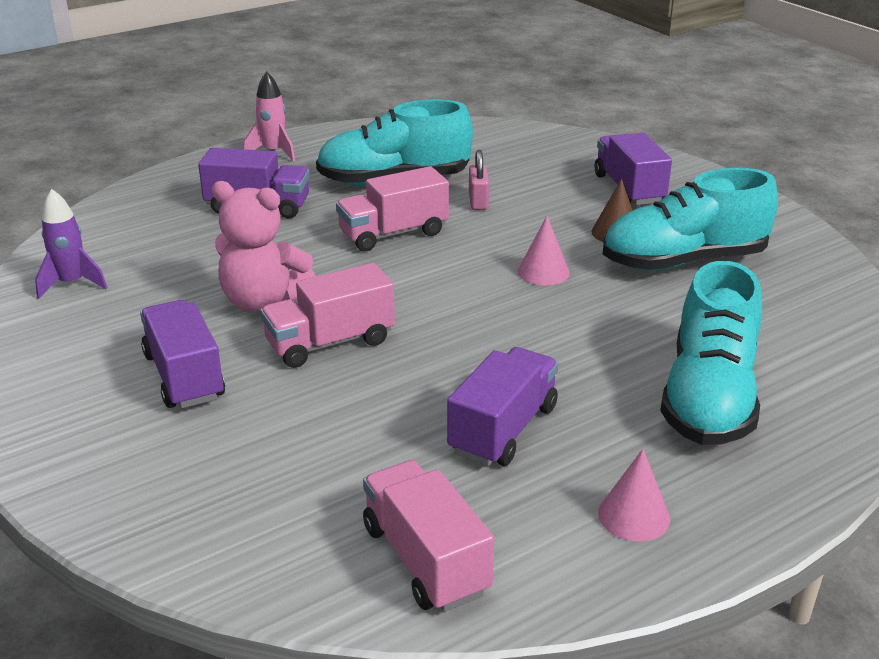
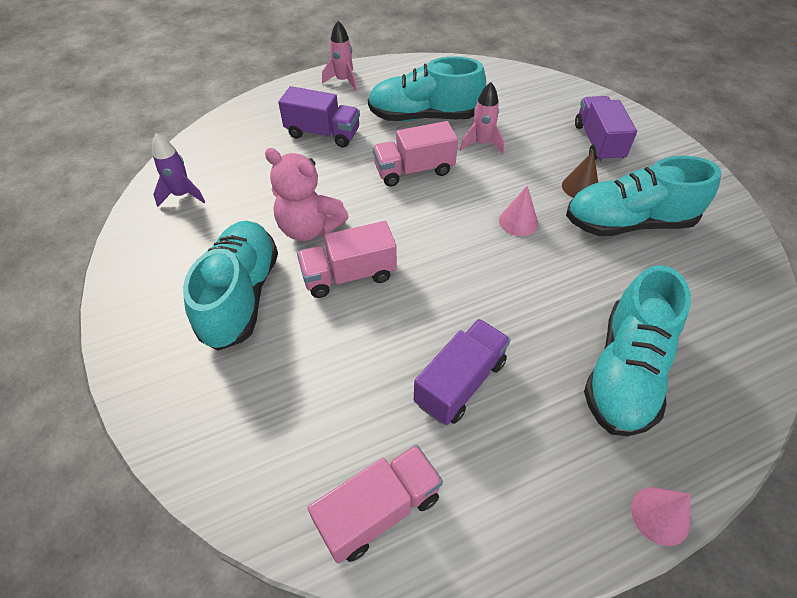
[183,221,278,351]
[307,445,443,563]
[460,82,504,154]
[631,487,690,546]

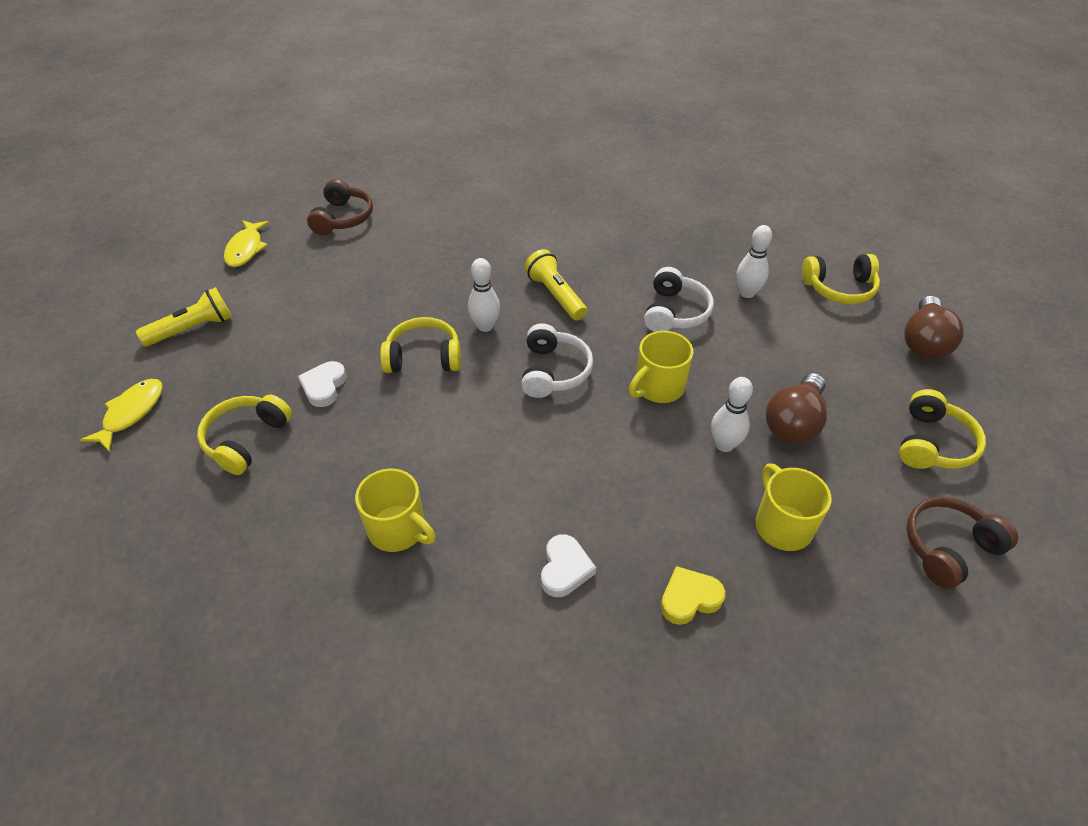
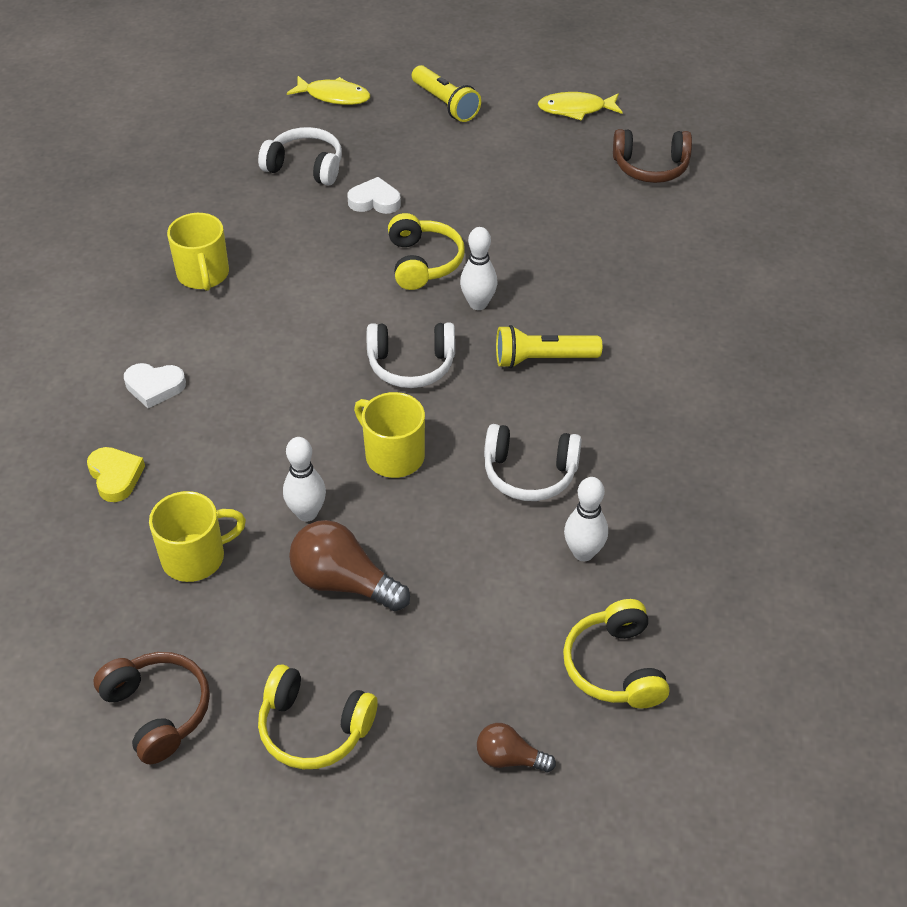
[258,127,342,185]
[167,213,229,291]
[496,325,602,368]
[477,723,556,772]

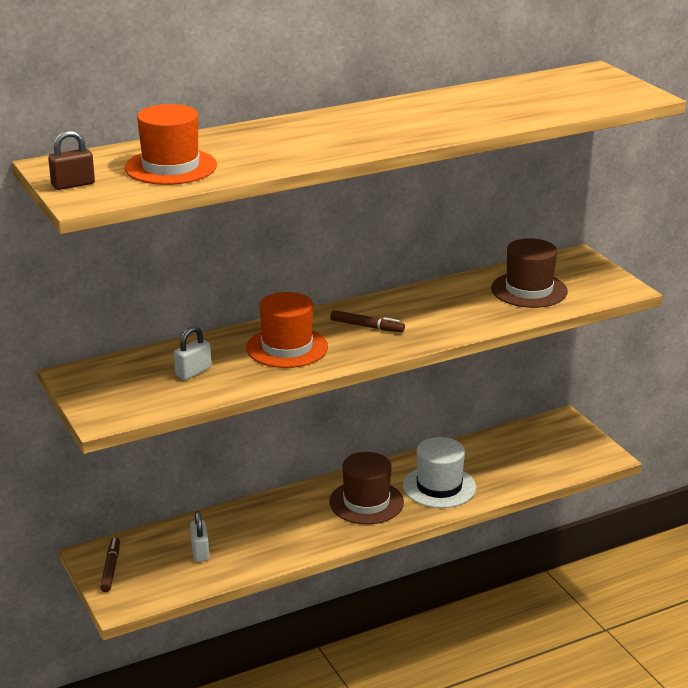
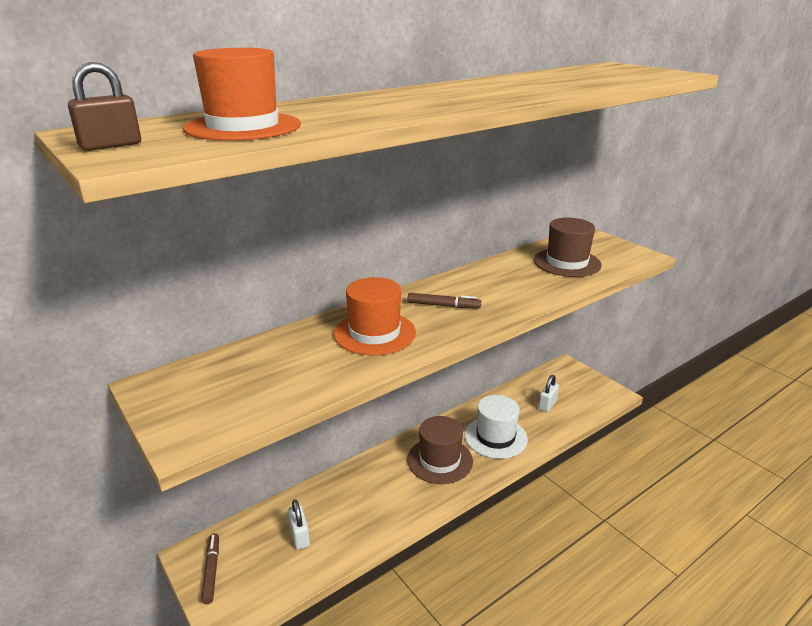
[538,375,559,412]

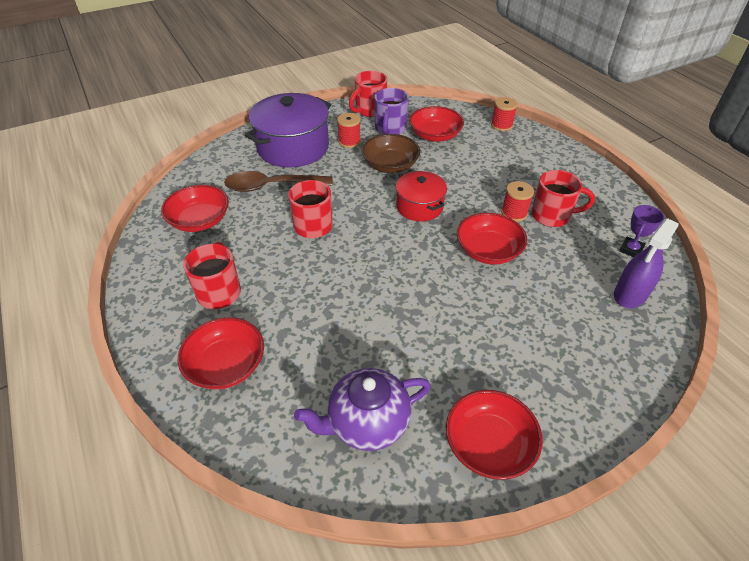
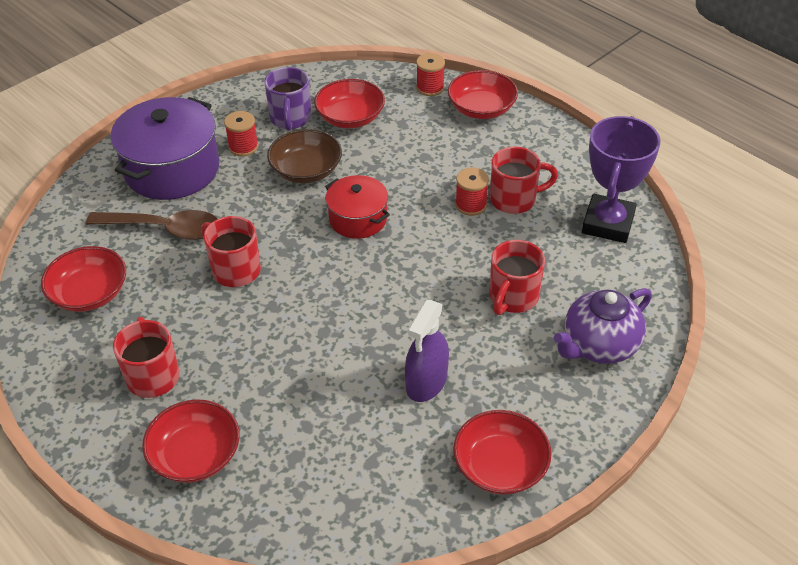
[86,210,218,240]
[554,288,652,364]
[489,240,545,315]
[448,70,518,119]
[405,300,449,402]
[582,116,661,243]

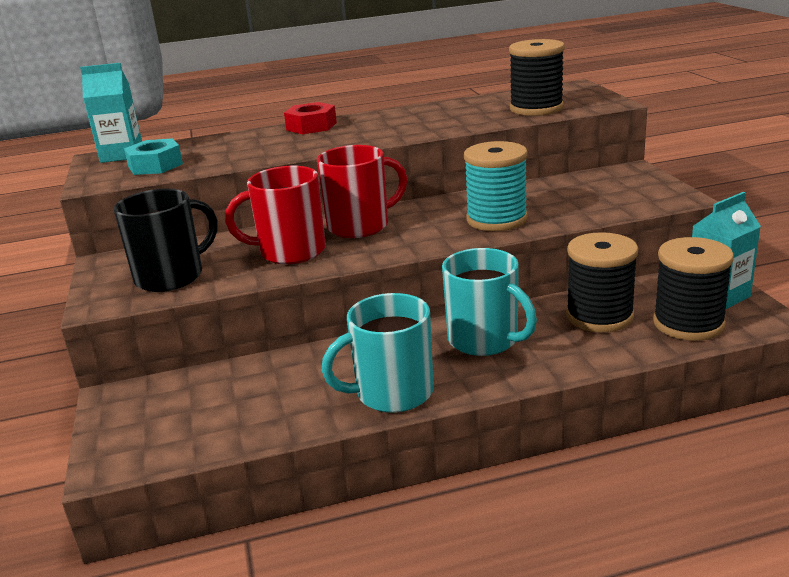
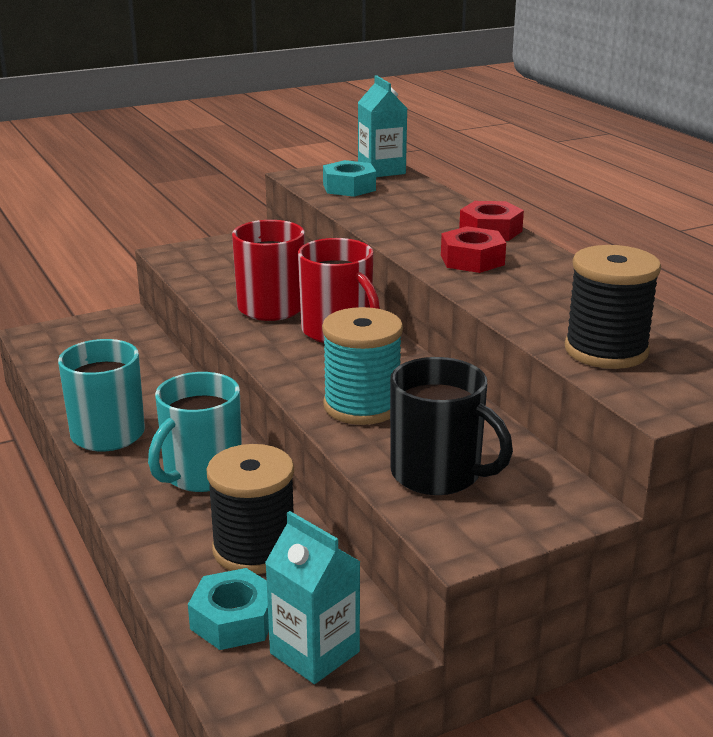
[390,357,513,495]
[188,568,269,650]
[441,226,506,273]

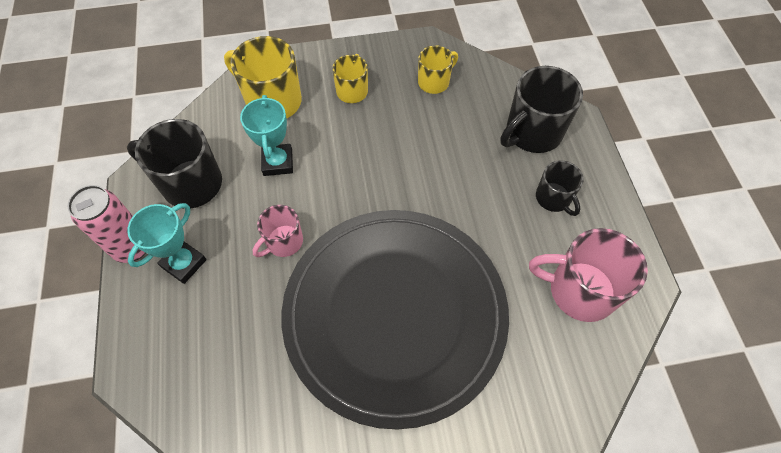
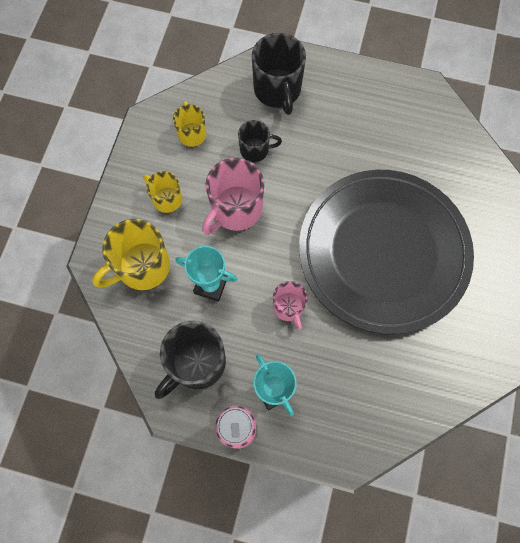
[202,158,264,235]
[238,120,282,162]

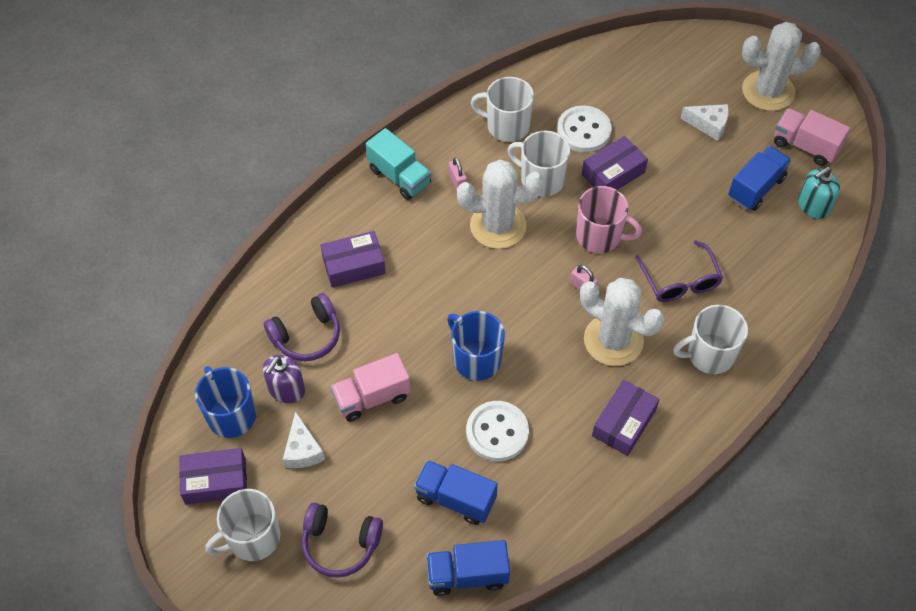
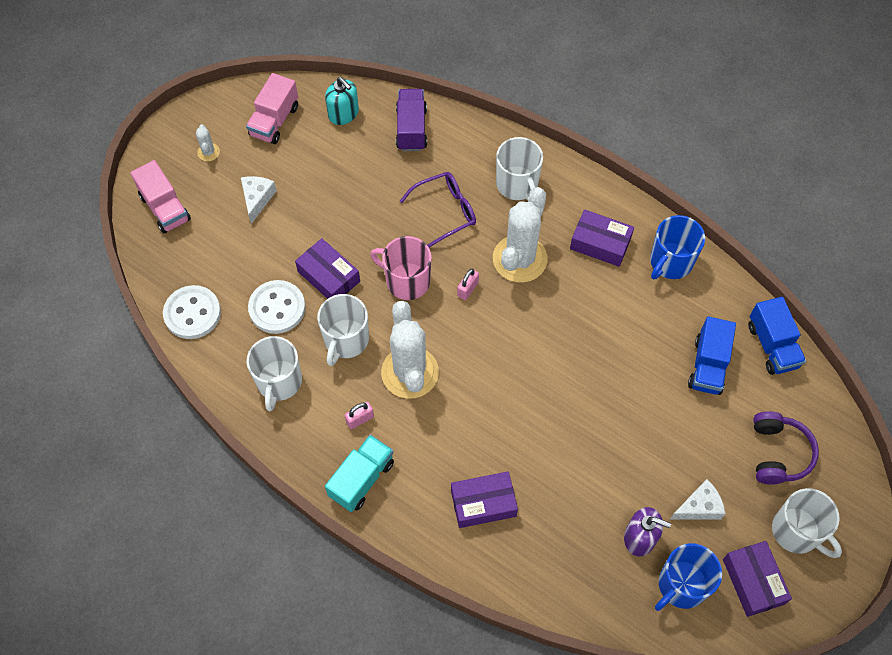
[264,293,340,361] (first image)
[451,471,518,528]
[131,160,191,233]
[650,215,705,279]
[163,285,221,339]
[370,236,432,300]
[728,146,791,211] (first image)
[196,124,220,161]
[396,89,427,151]

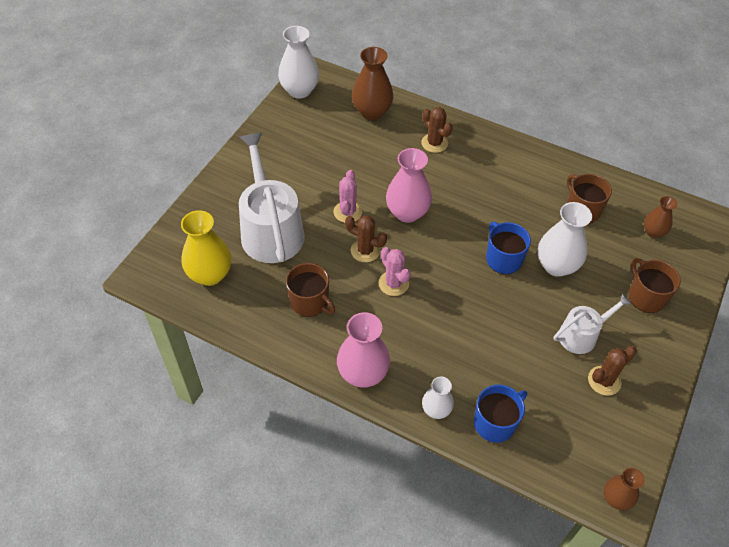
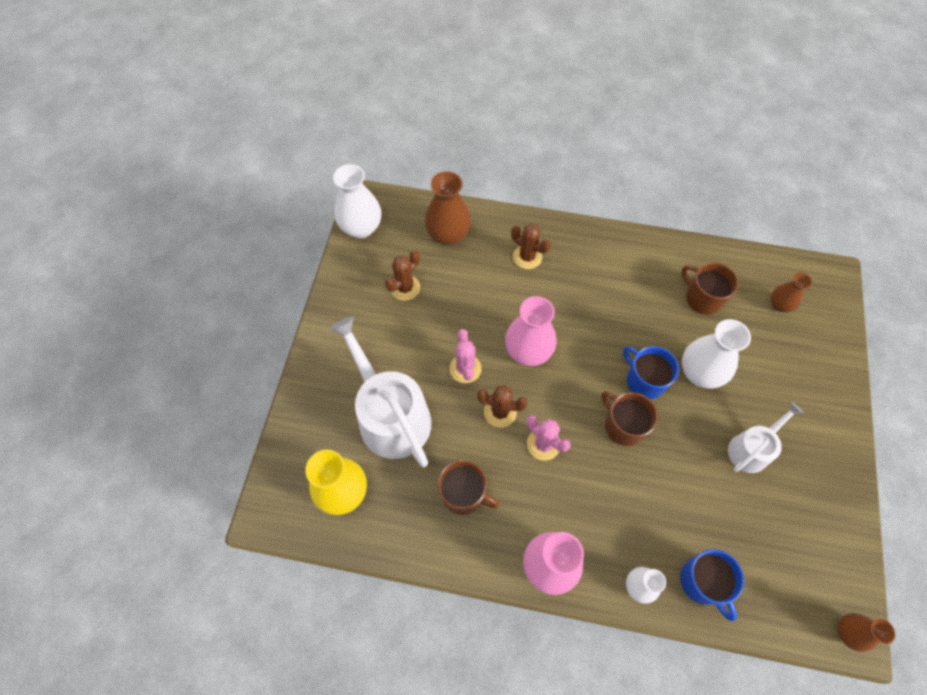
[680,549,744,621]
[385,250,420,301]
[601,391,658,446]

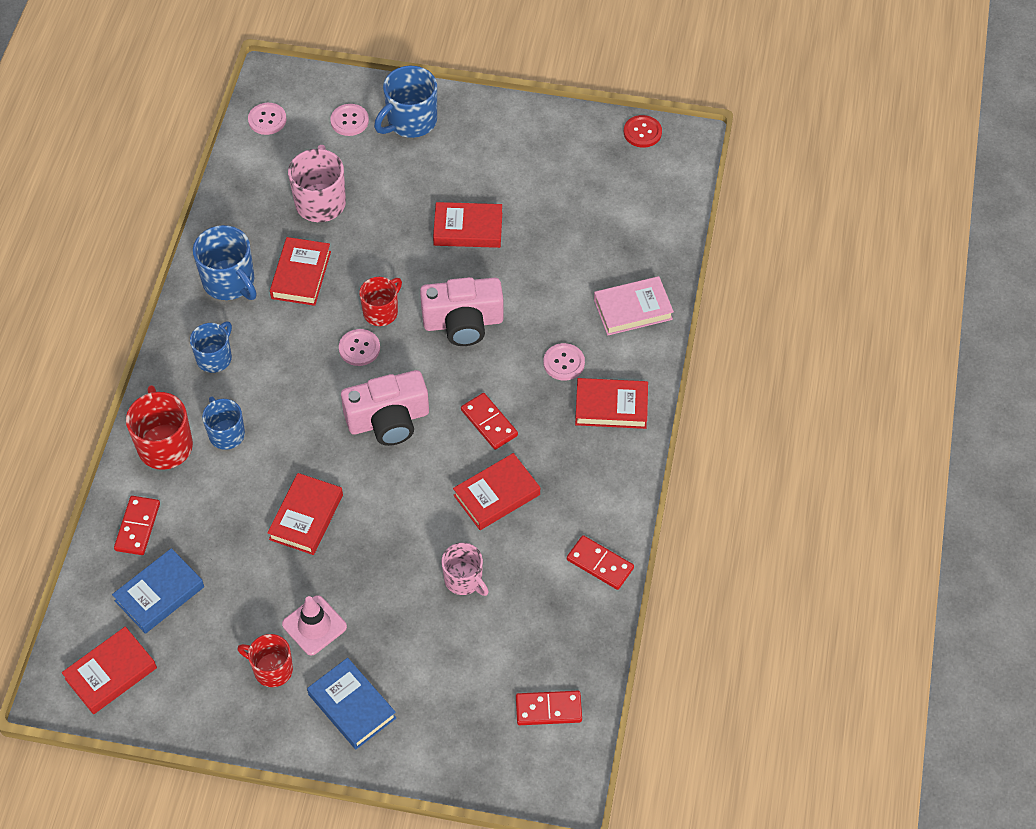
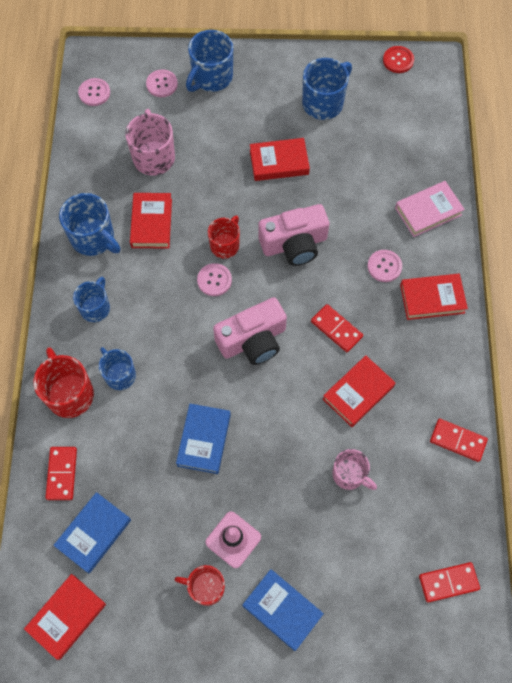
[176,404,231,474]
[302,58,352,120]

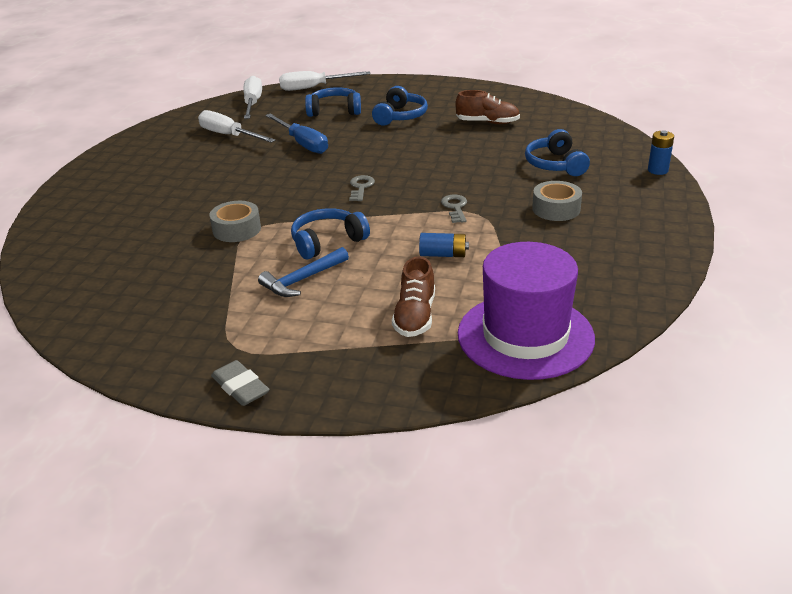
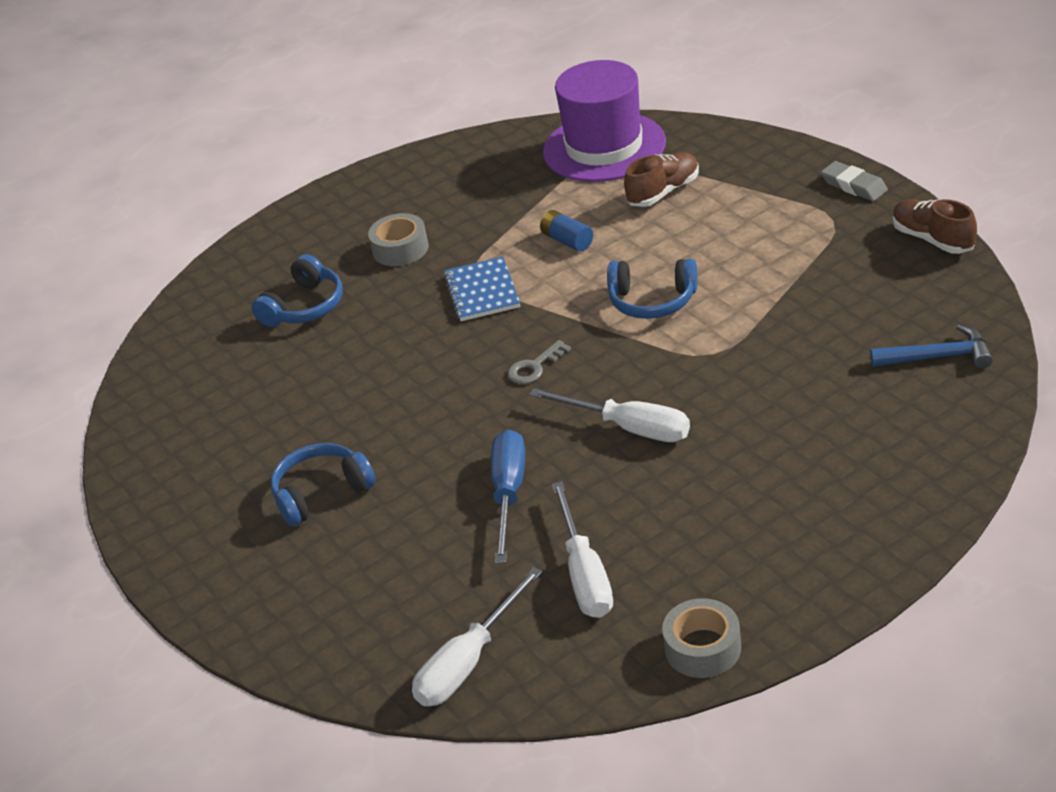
[662,598,741,678]
[821,161,888,201]
[870,325,993,369]
[529,388,690,442]
[305,87,361,117] (first image)
[444,257,520,321]
[893,199,977,254]
[648,130,674,175] (first image)

